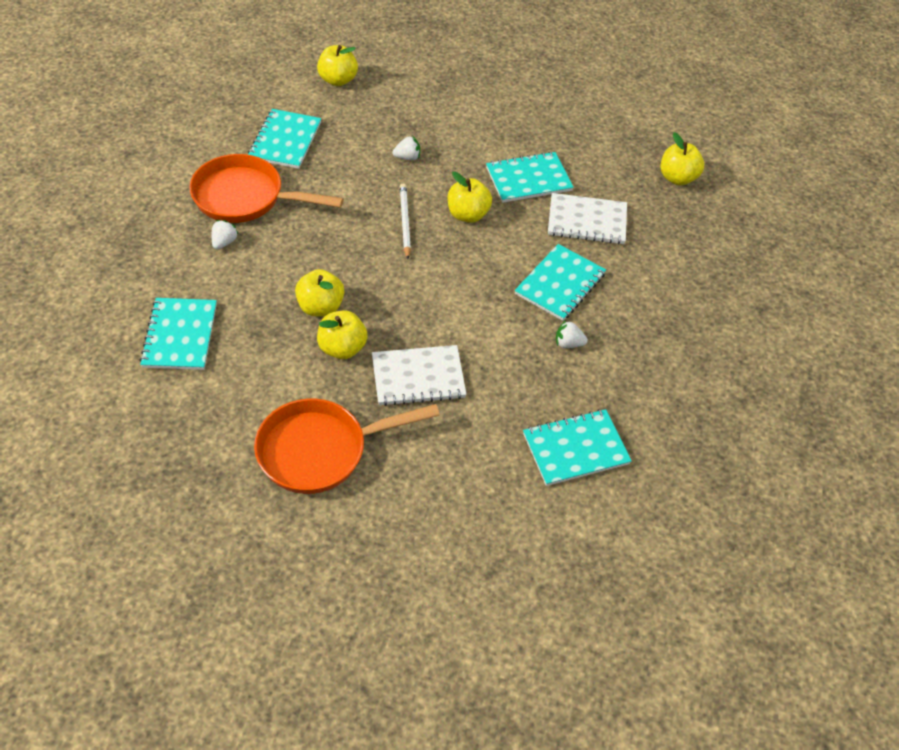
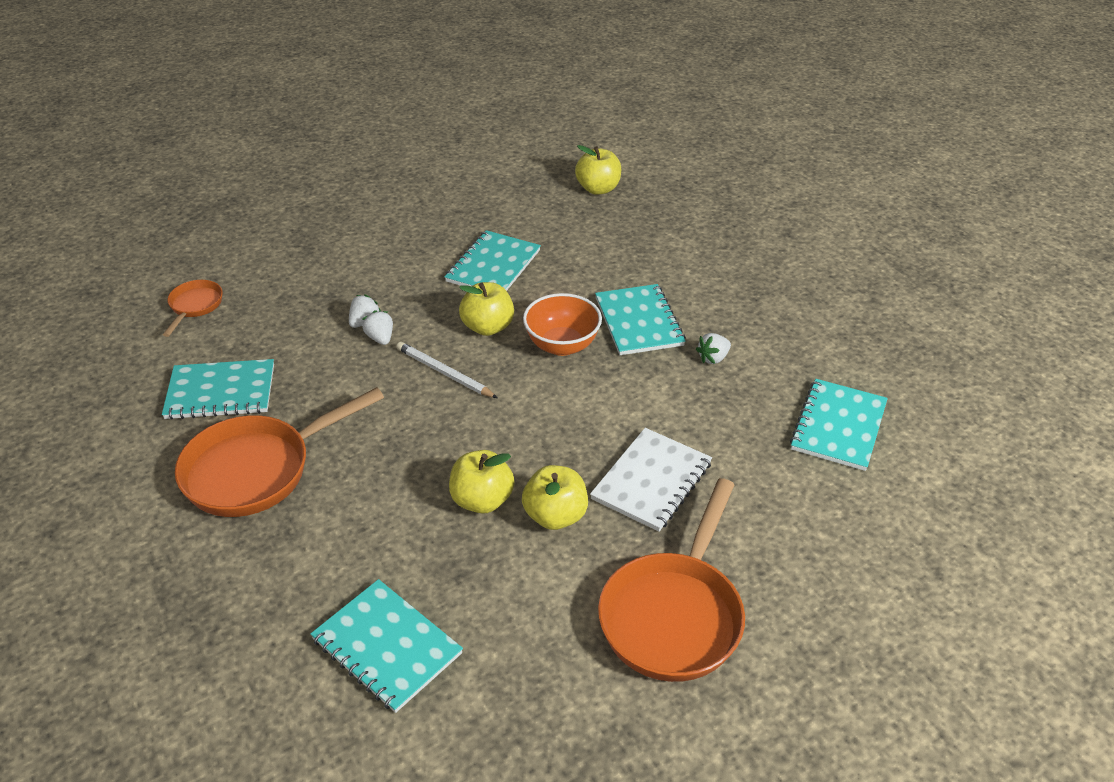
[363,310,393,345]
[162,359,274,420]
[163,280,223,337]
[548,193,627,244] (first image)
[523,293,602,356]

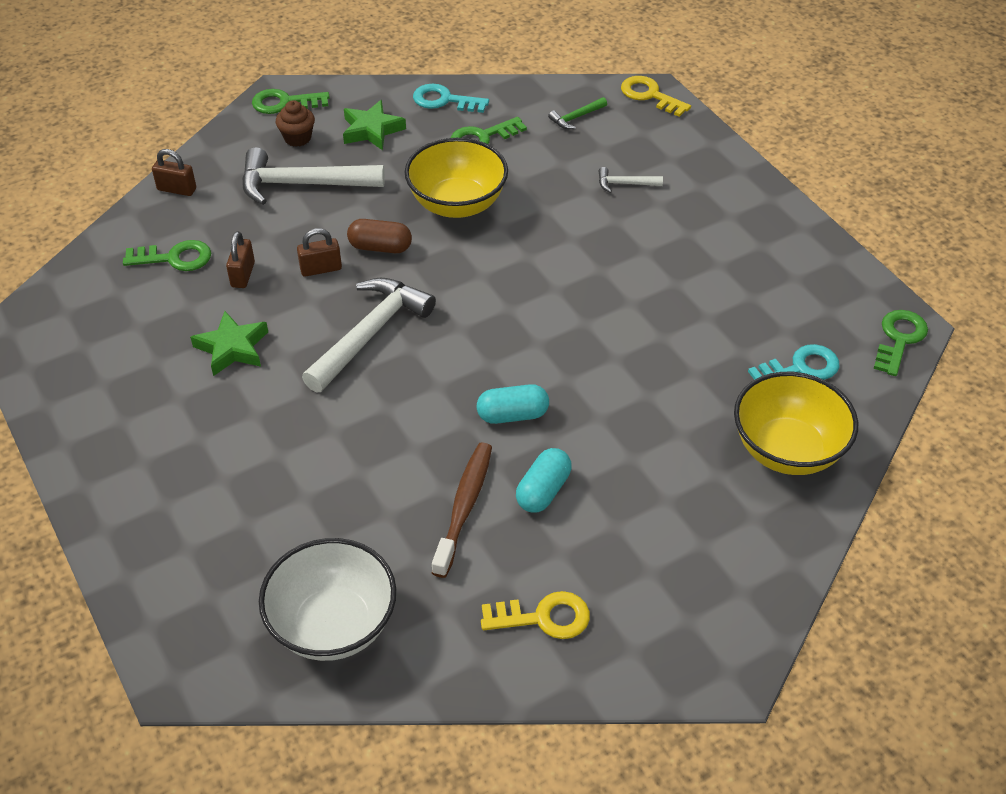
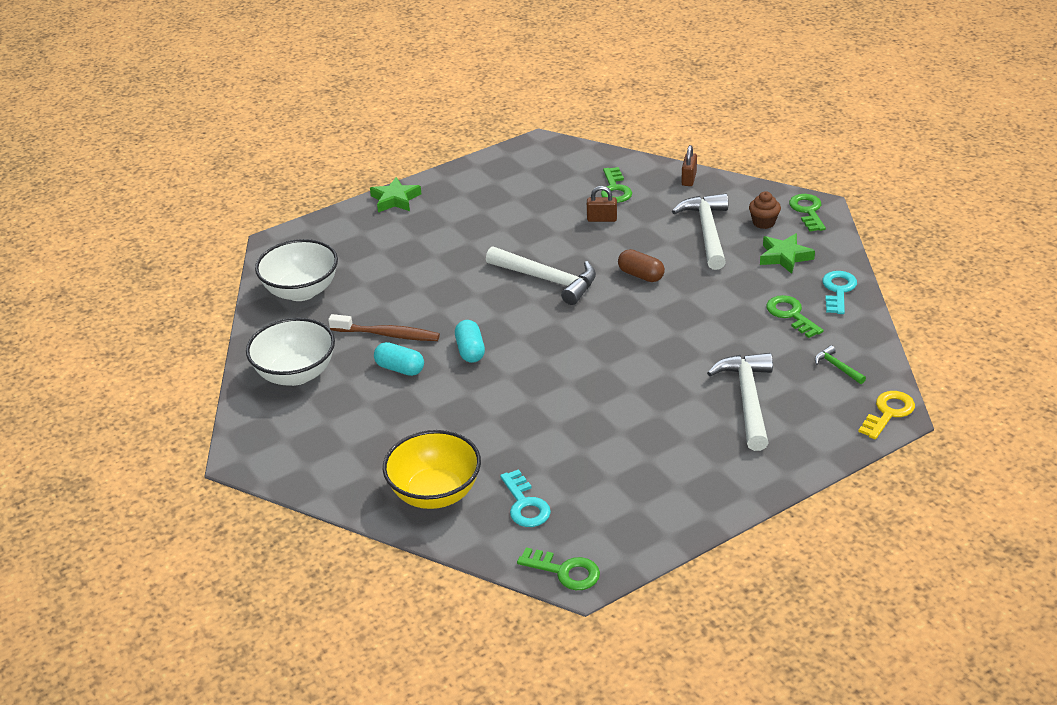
[370,177,421,212]
[297,228,342,277] (first image)
[618,249,665,282]
[405,138,508,218] (first image)
[246,318,335,386]
[707,353,773,451]

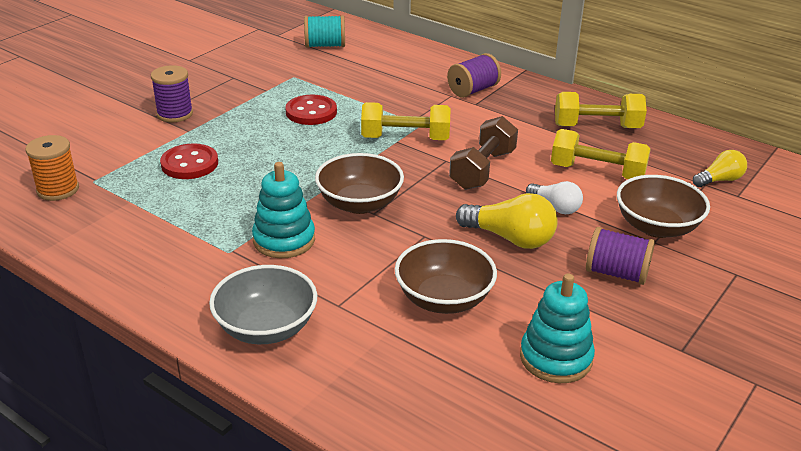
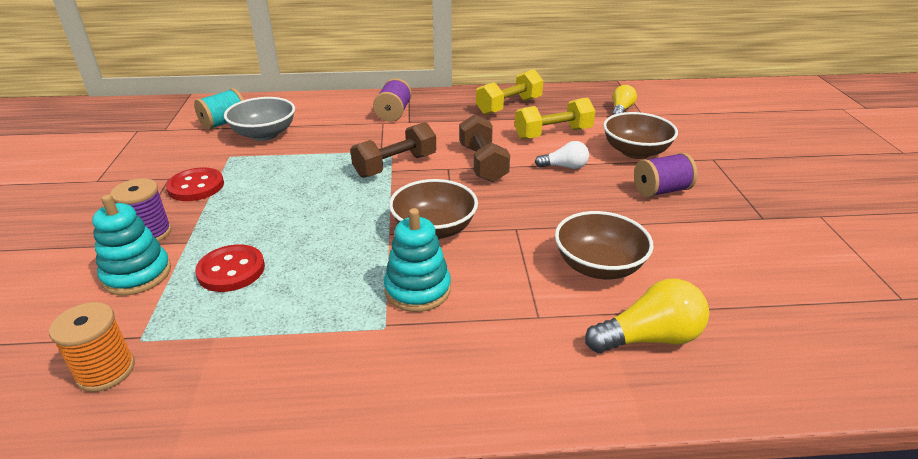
[224,97,295,141]
[166,168,224,201]
[350,122,436,178]
[585,279,709,353]
[92,194,171,295]

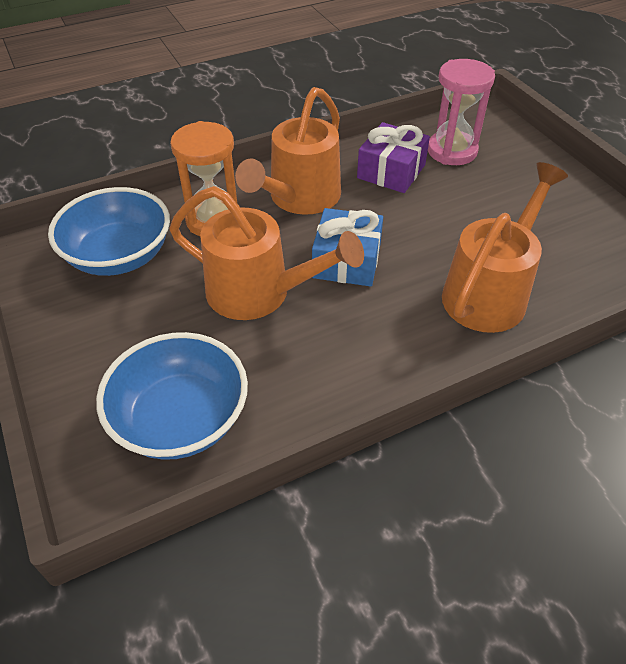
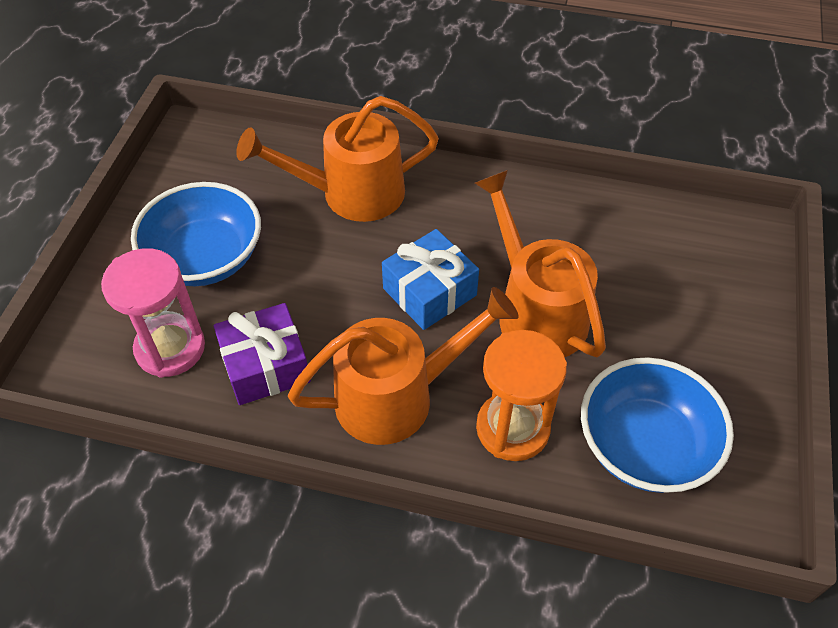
[131,182,261,286]

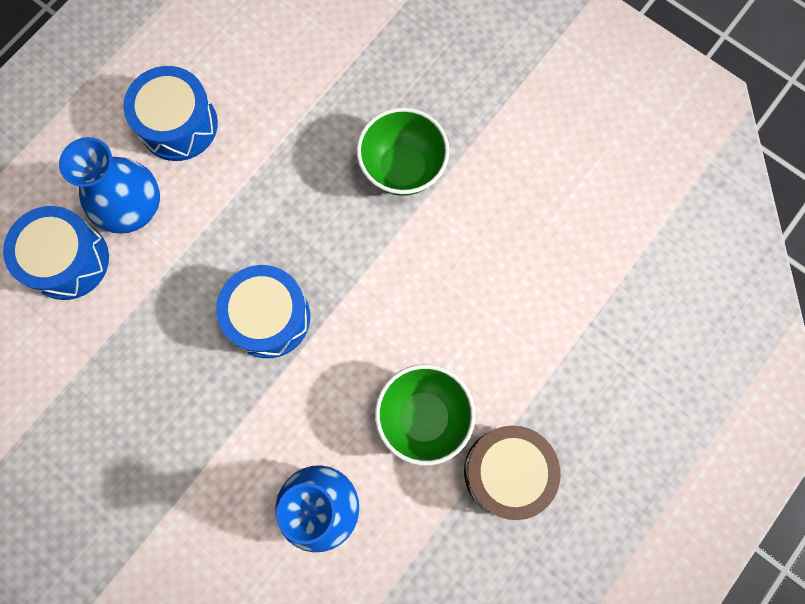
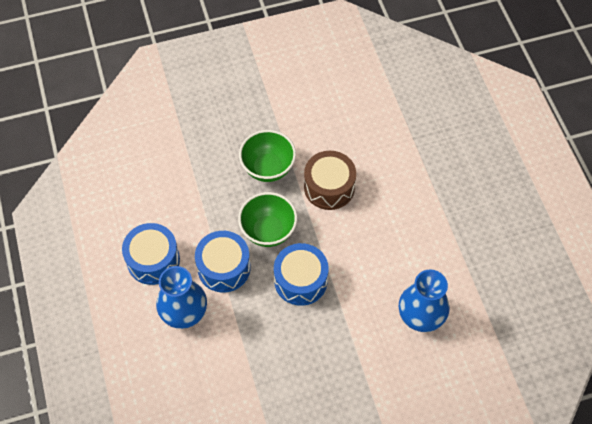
[195,231,251,292]
[238,192,297,247]
[304,151,356,210]

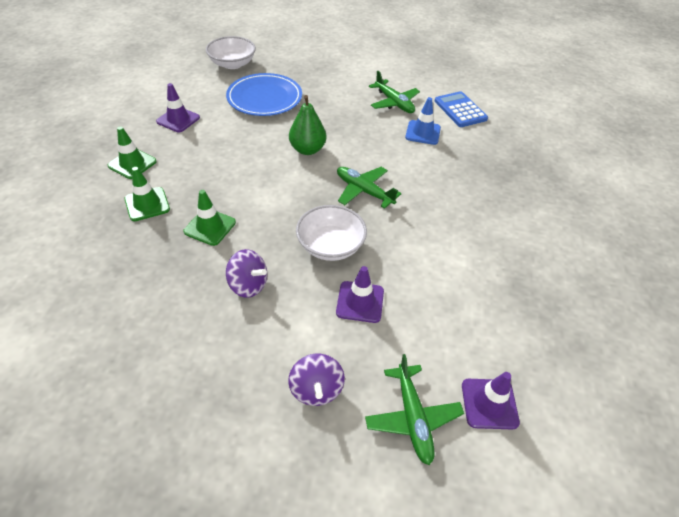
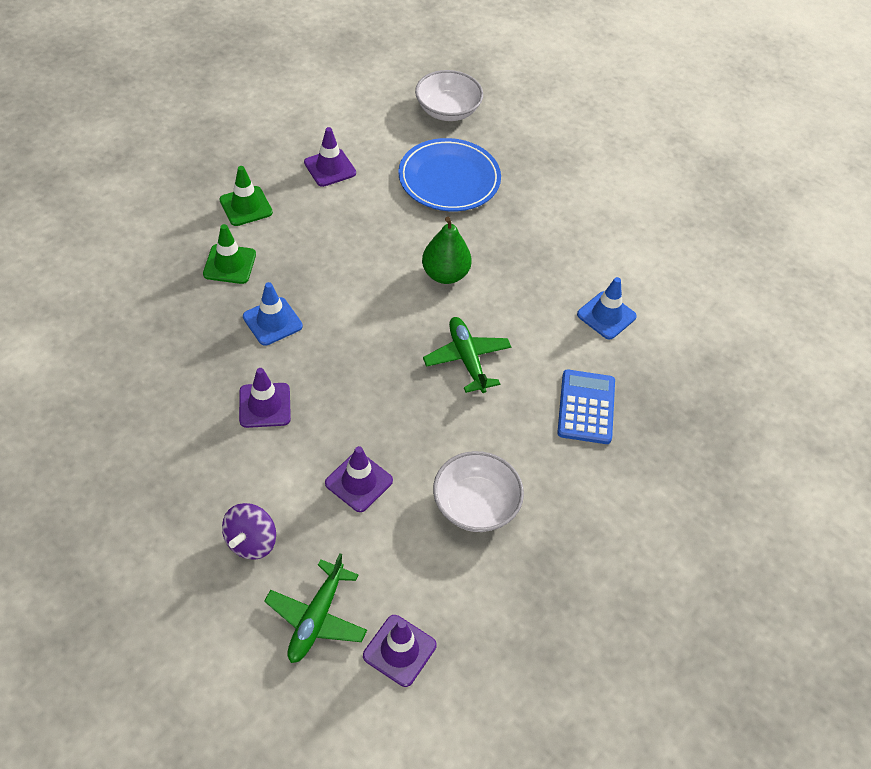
[243,282,303,346]
[239,368,291,428]
[433,451,524,532]
[369,71,420,113] (first image)
[557,369,615,444]

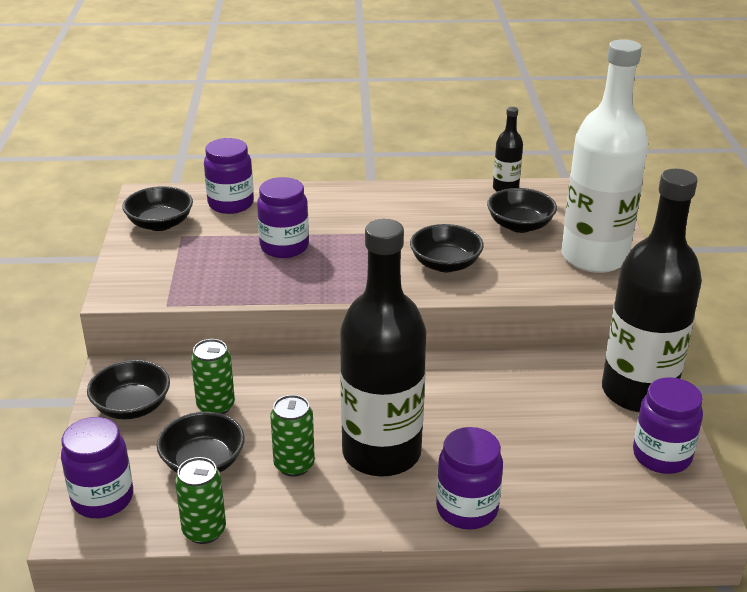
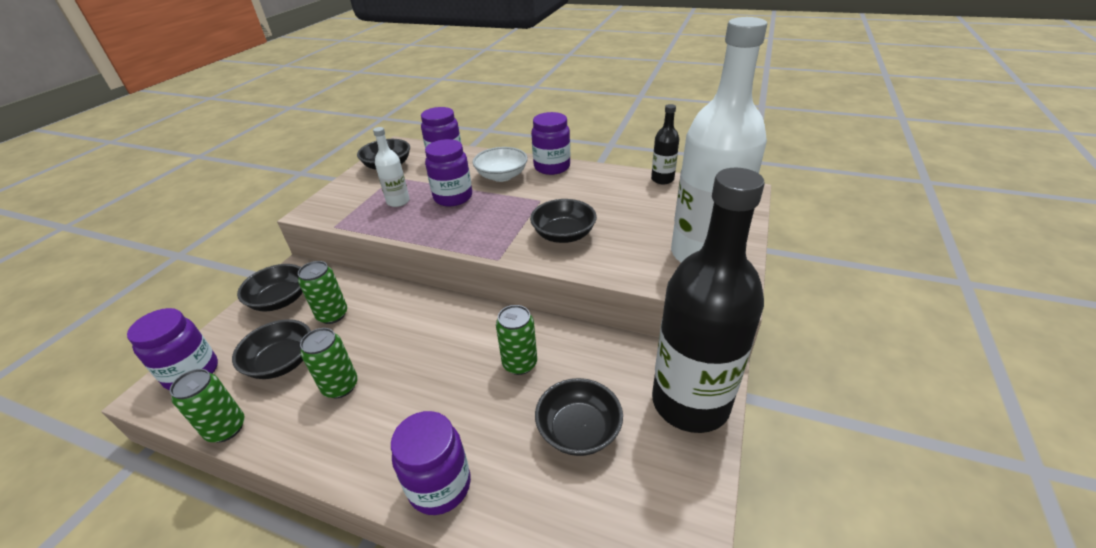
[340,219,426,477] (first image)
[535,378,623,456]
[531,112,570,175]
[373,127,410,207]
[472,147,528,182]
[496,305,537,375]

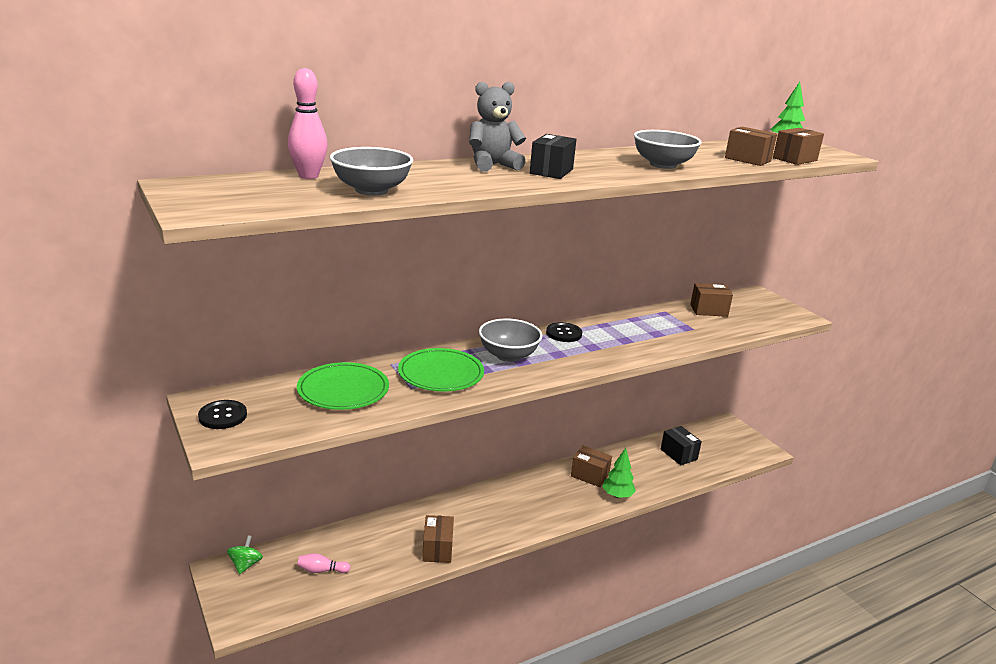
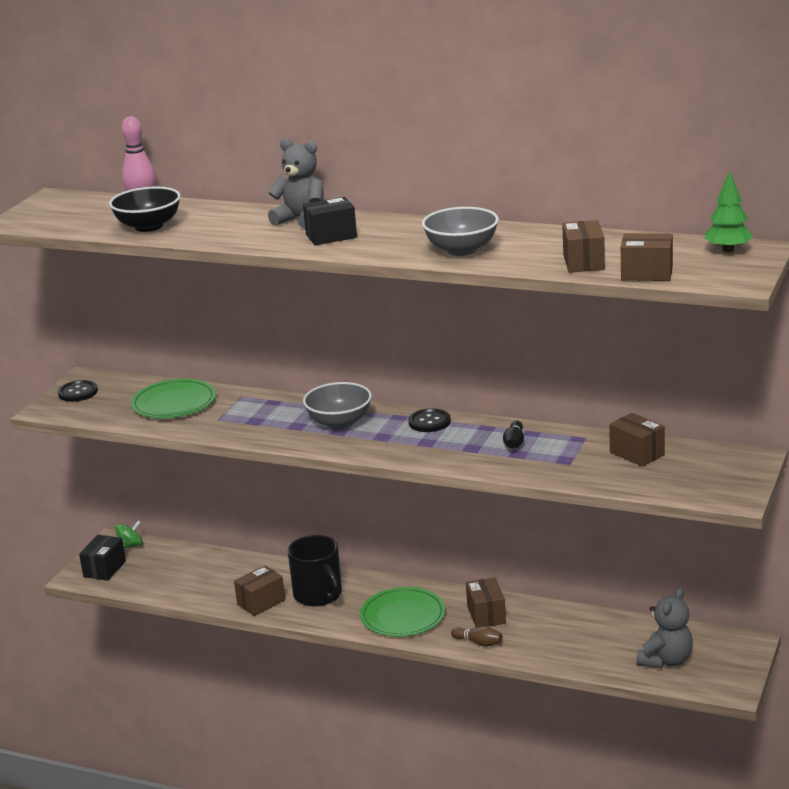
[297,553,351,573] (first image)
[109,186,181,232]
[360,587,445,637]
[451,626,503,647]
[79,535,126,581]
[288,535,342,606]
[503,421,524,449]
[636,588,693,669]

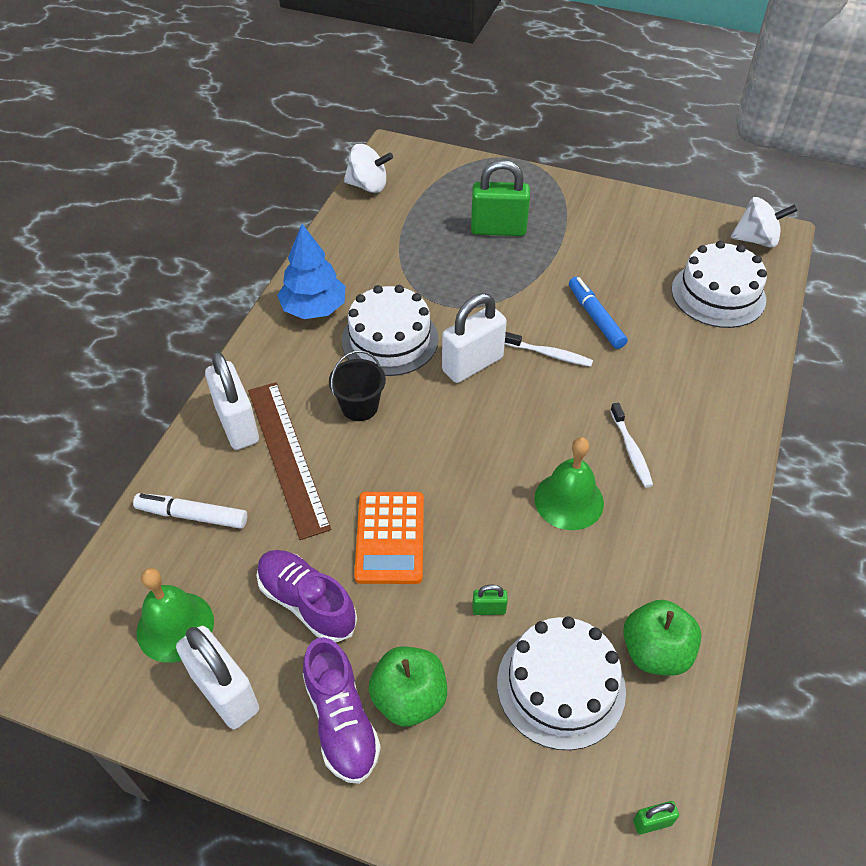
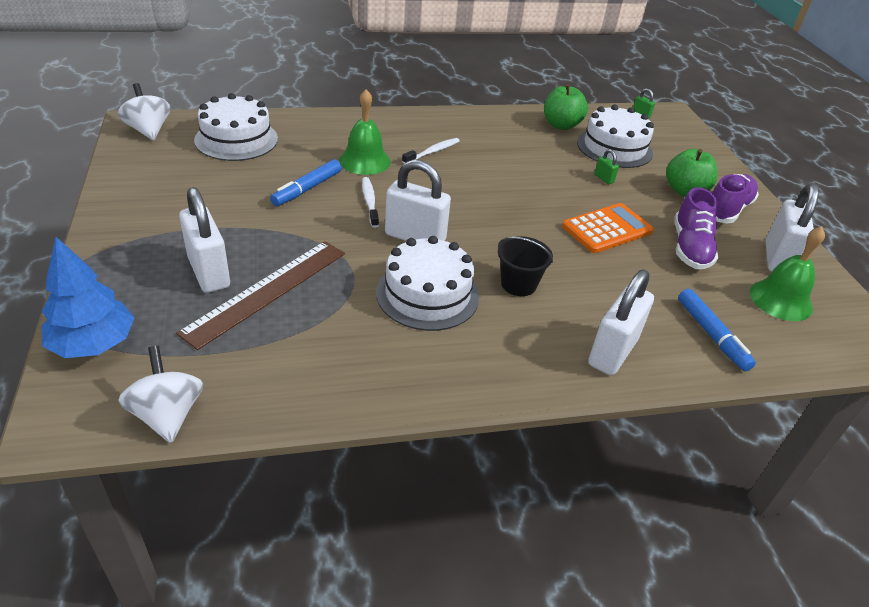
[678,289,756,371]
[176,241,345,350]
[42,237,135,358]
[179,187,230,293]
[339,89,391,175]

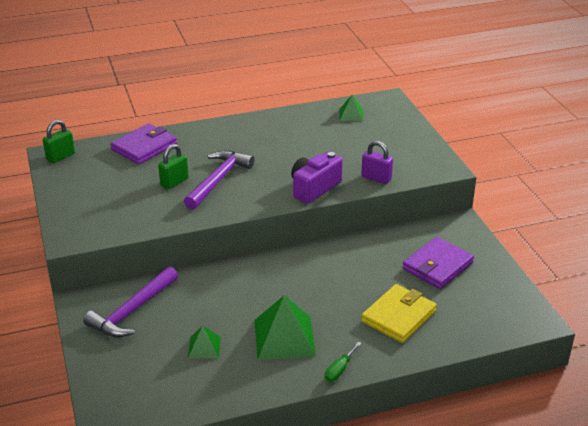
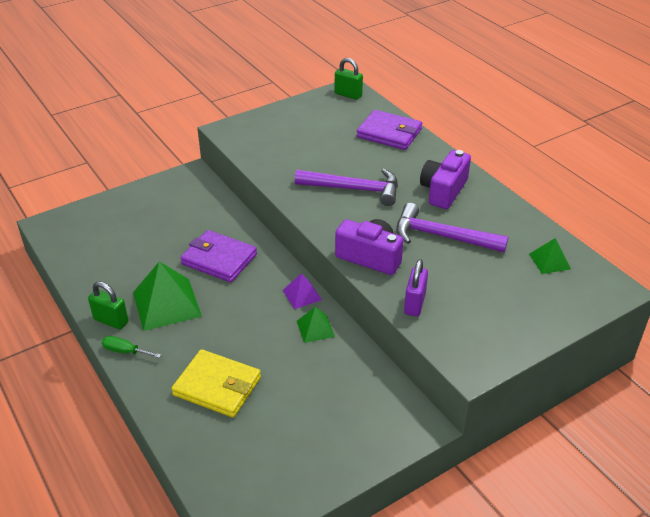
[396,203,508,252]
[88,281,128,329]
[297,307,335,343]
[181,230,257,282]
[283,273,322,309]
[420,150,471,209]

